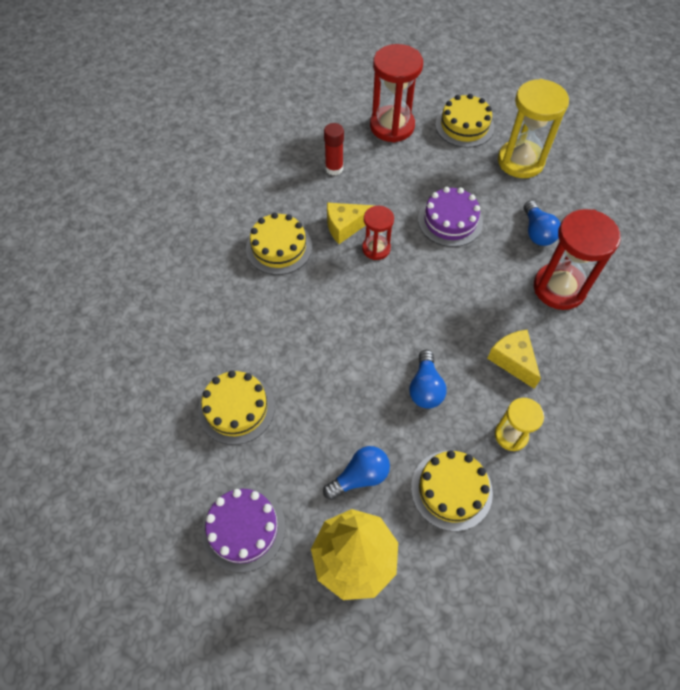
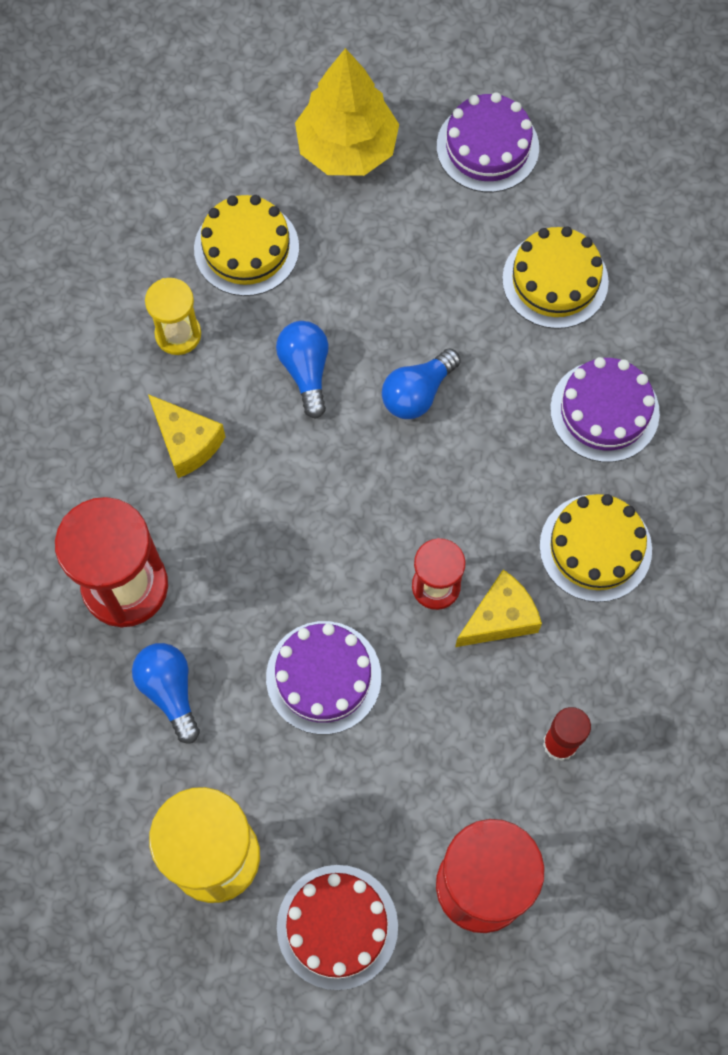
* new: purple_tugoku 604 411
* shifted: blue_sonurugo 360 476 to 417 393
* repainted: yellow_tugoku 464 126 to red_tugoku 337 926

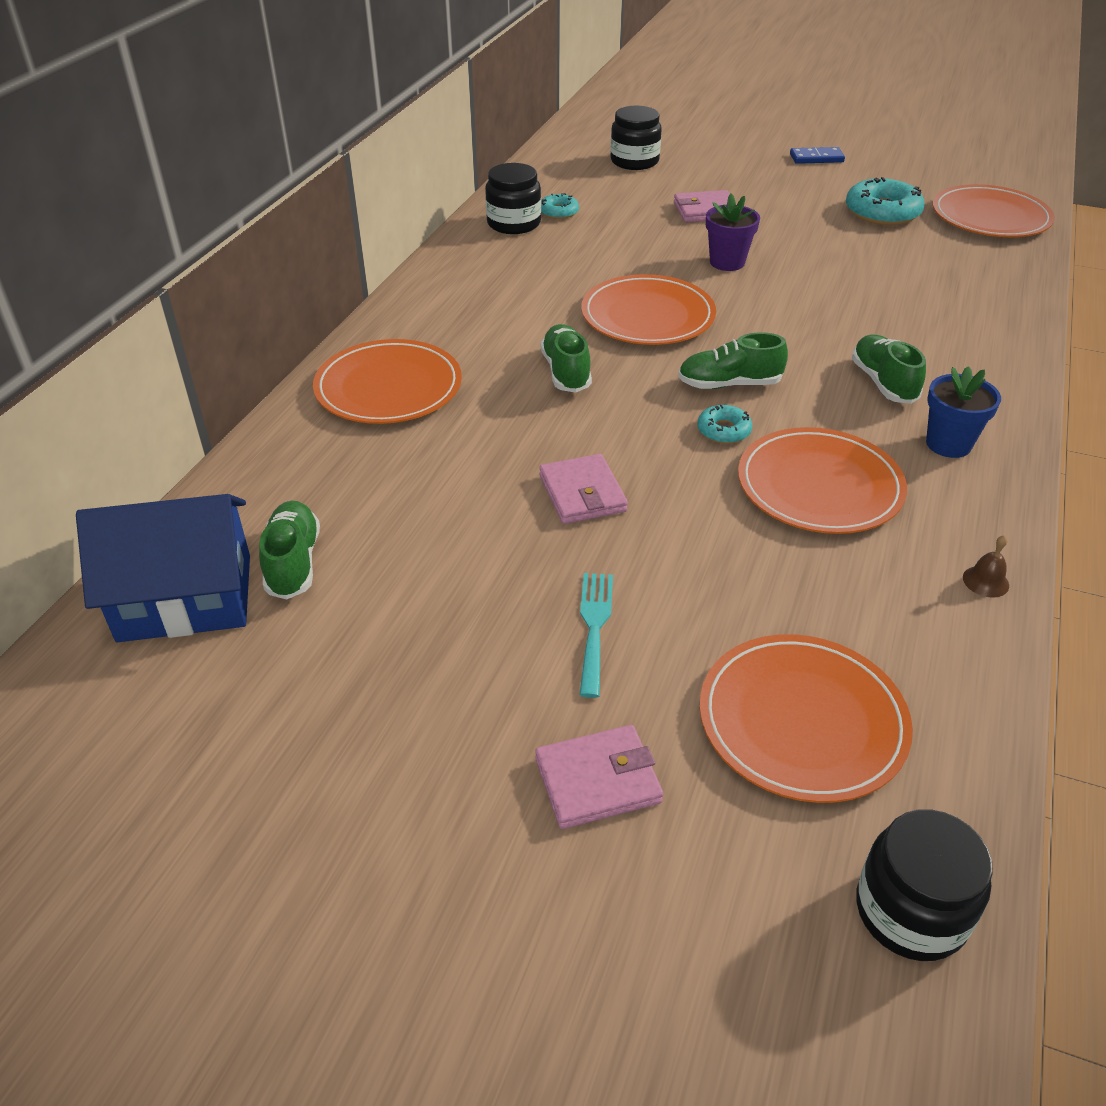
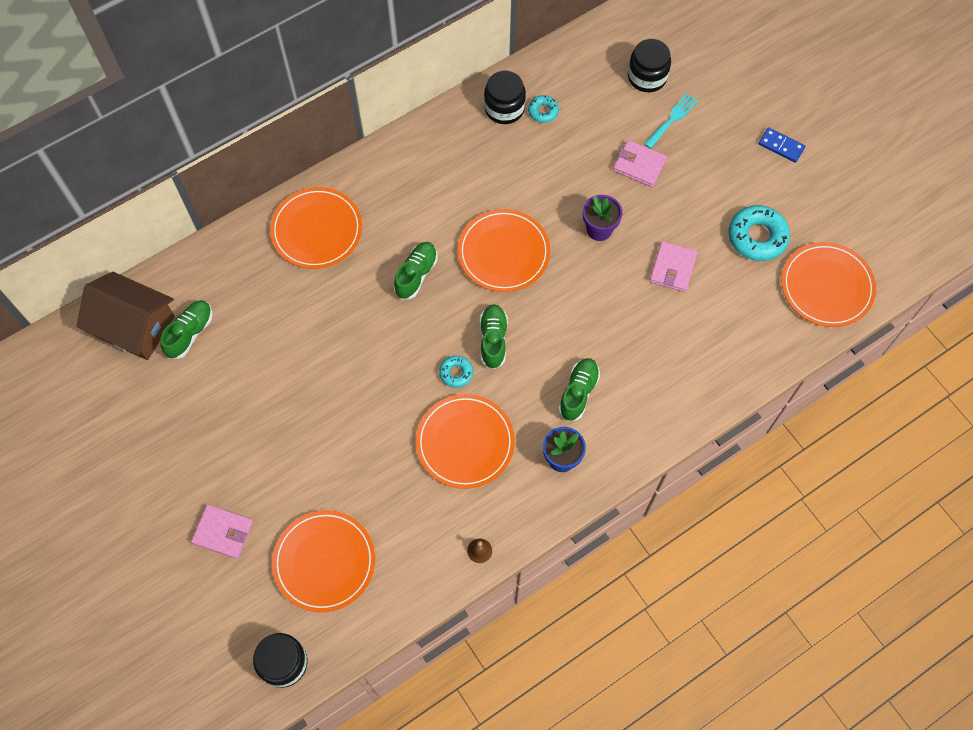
* shifted: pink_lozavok 582 493 to 672 268
* shifted: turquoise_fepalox 594 626 to 672 119
* repainted: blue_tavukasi 185 597 to brown_tavukasi 134 326
* rotated: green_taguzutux 729 384 = 493 340 60 degrees clockwise

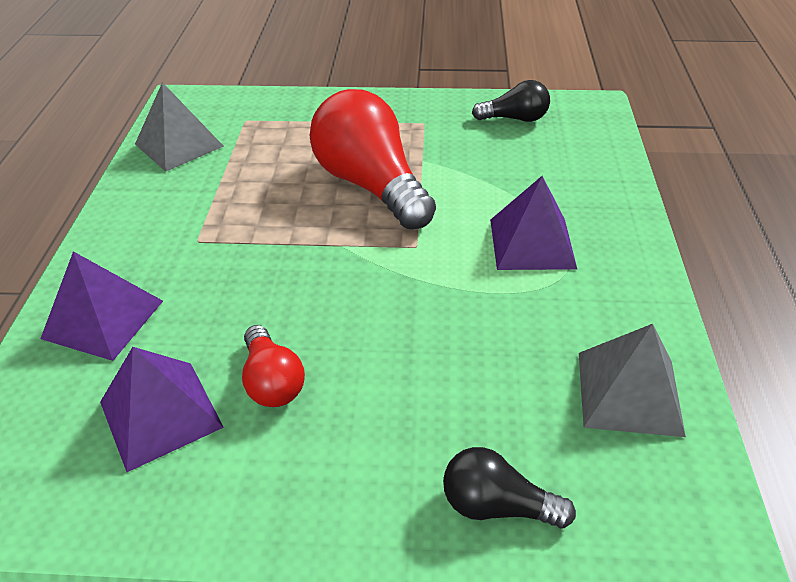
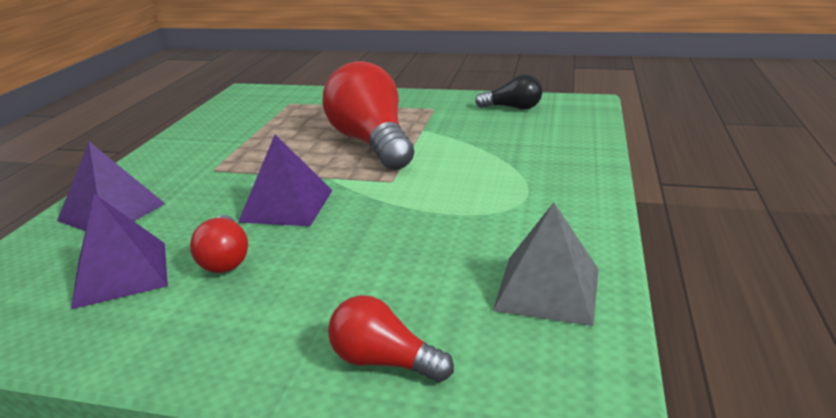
* gone: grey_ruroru 179 145
* shifted: purple_ruroru 531 243 to 287 205
* repainted: black_sonurugo 497 505 to red_sonurugo 384 361

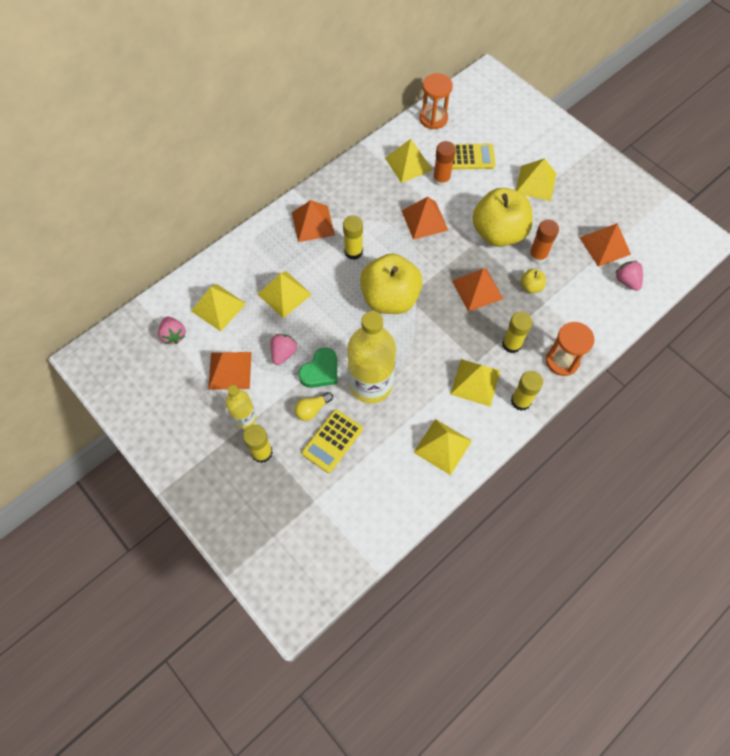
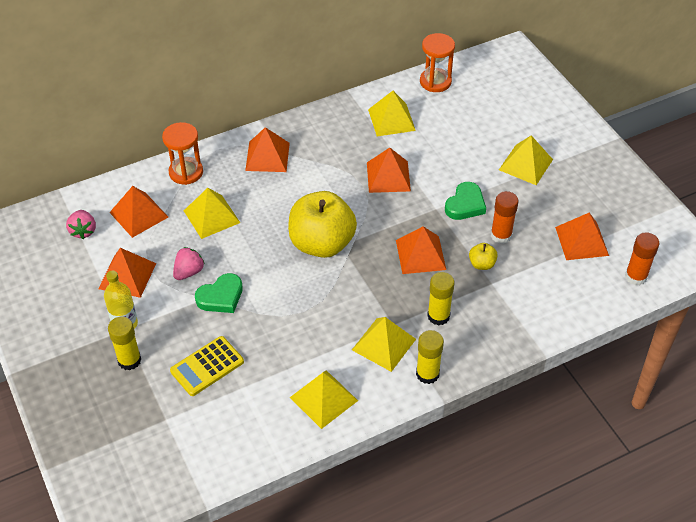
* gone: yellow_sonurugo 312 409
* gone: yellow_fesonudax 353 252
* gone: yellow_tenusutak 371 384
* gone: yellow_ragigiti 469 157
* gone: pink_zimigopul 626 281
* shifted: orange_fesonudax 441 179 to 636 276
* shifted: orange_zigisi 562 361 to 186 172
* swapped: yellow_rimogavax 498 233 to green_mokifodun 465 204
* repainted: yellow_ruroru 218 307 to orange_ruroru 139 214

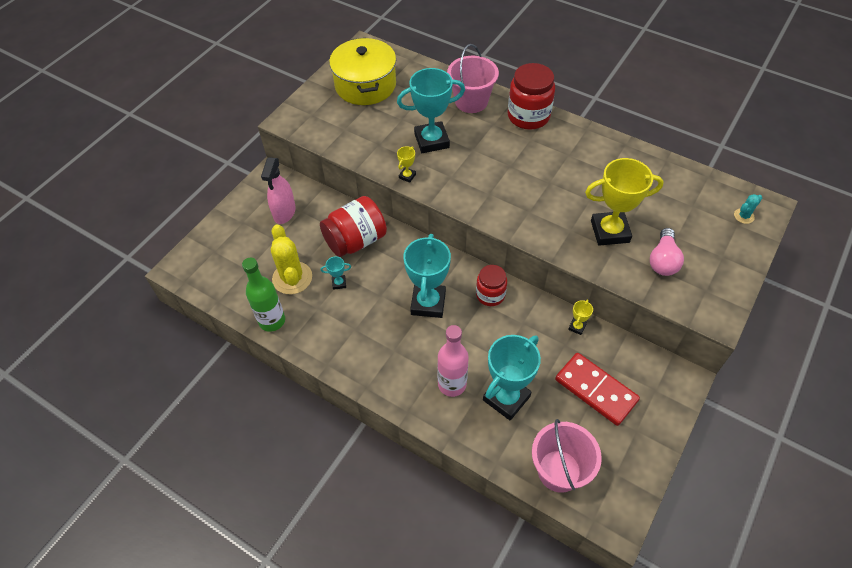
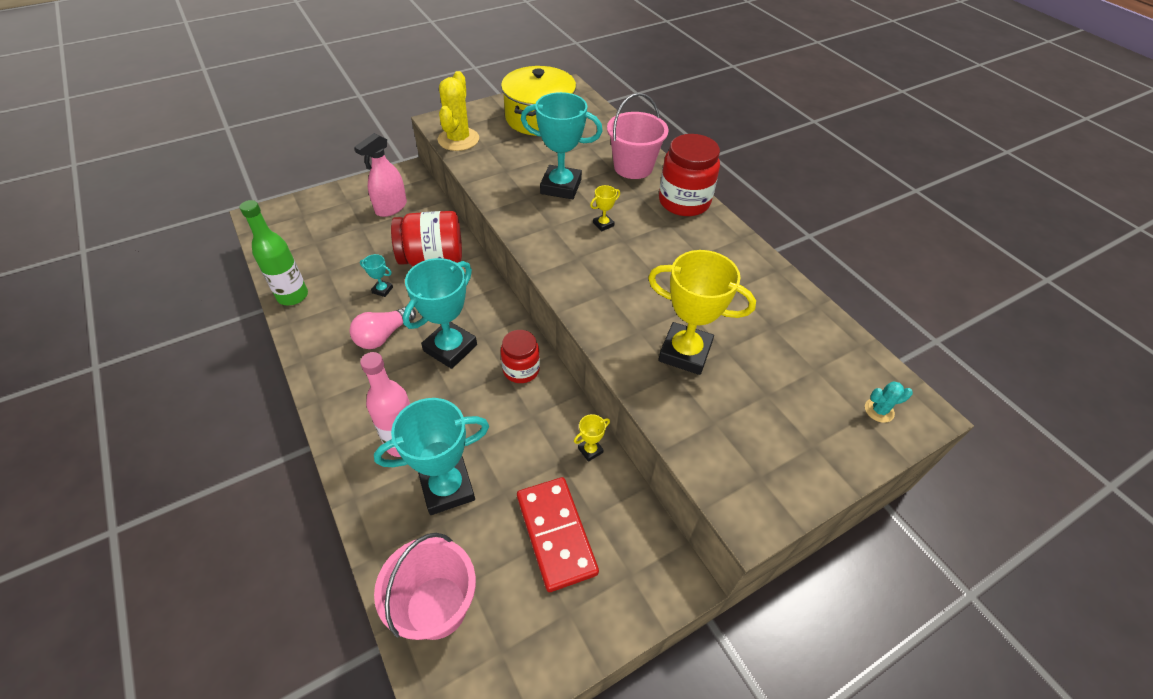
* shifted: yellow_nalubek 292 278 to 458 139
* shifted: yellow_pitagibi 407 176 to 603 224
* shifted: pink_sonurugo 663 260 to 383 336

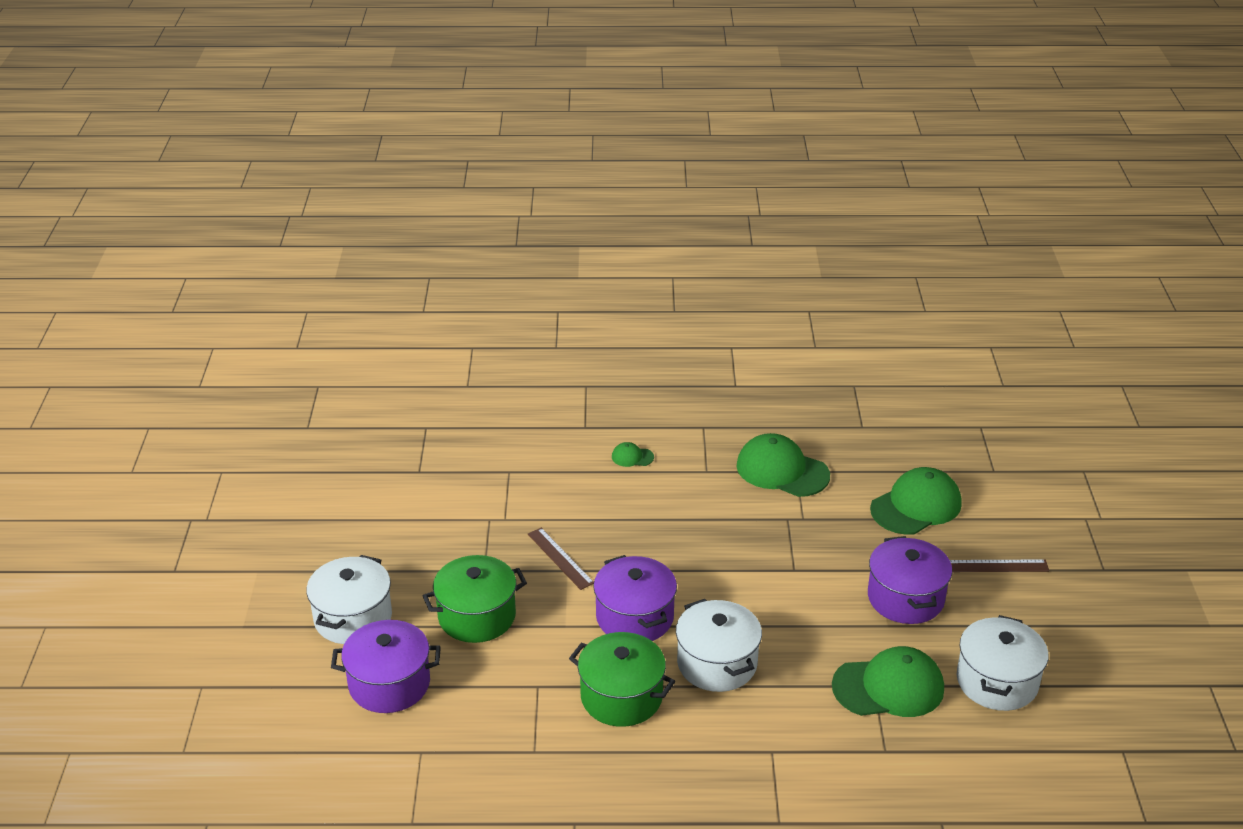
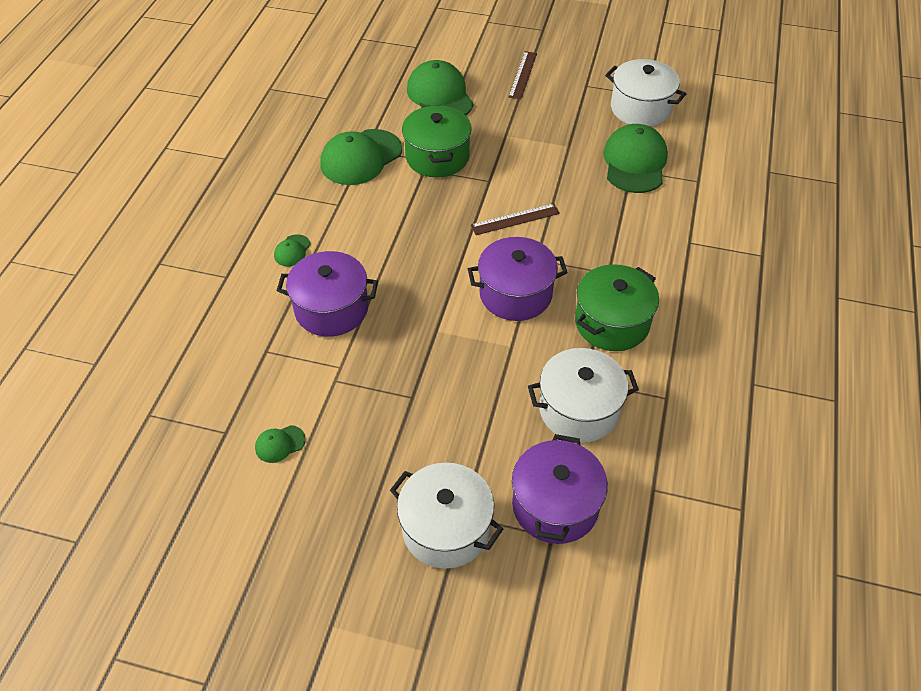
* new: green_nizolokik 280 444
* shifted: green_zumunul 477 616 to 437 157
* shifted: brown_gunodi 560 558 to 515 219
* shifted: white_zumunul 717 663 to 579 409
* shifted: purple_zumunul 905 598 to 331 309

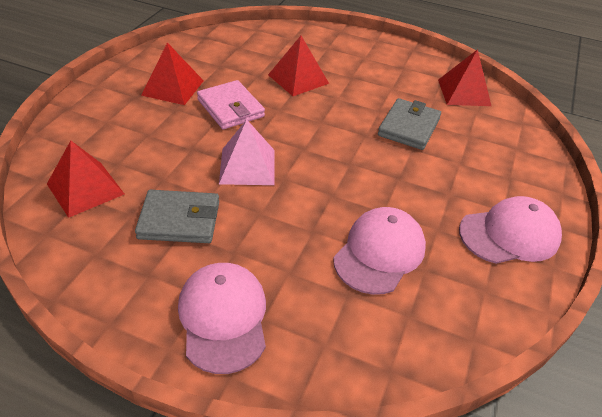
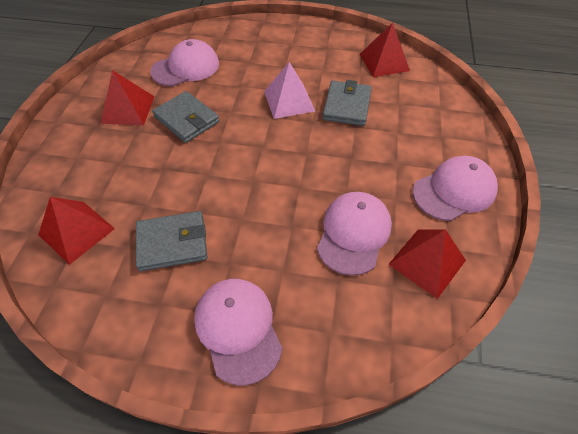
* new: pink_nizolokik 186 68
* shifted: pink_ruroru 247 166 to 289 101
* shifted: red_ruroru 298 79 to 427 262
* repainted: pink_lozavok 230 108 to grey_lozavok 187 119

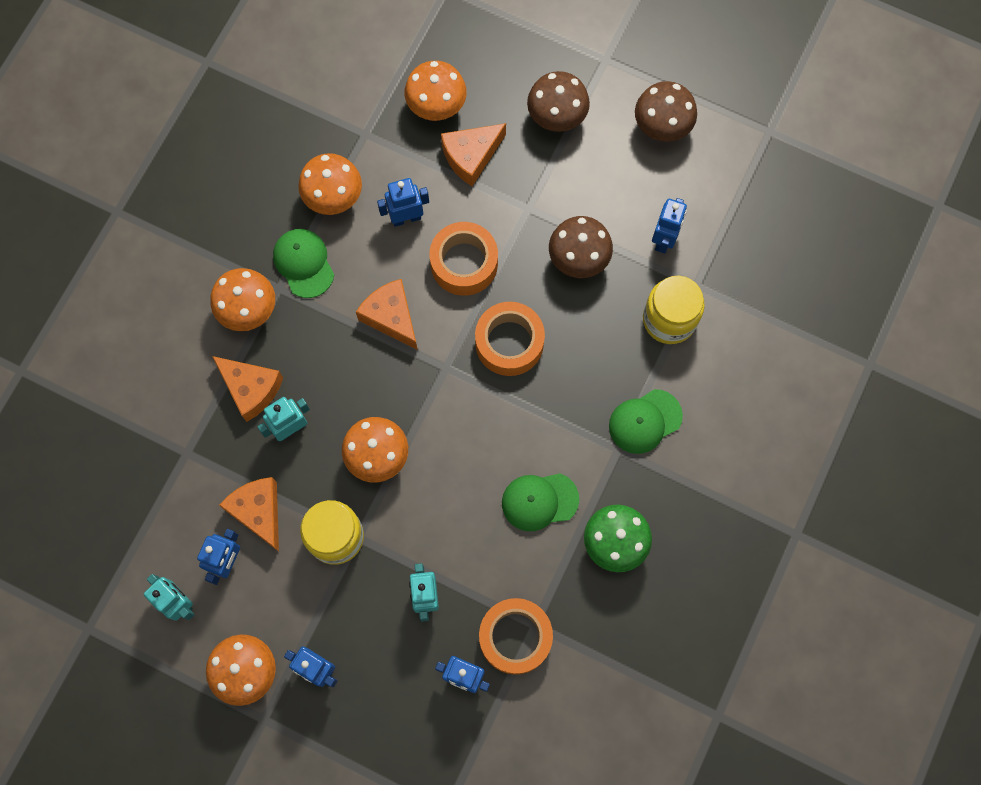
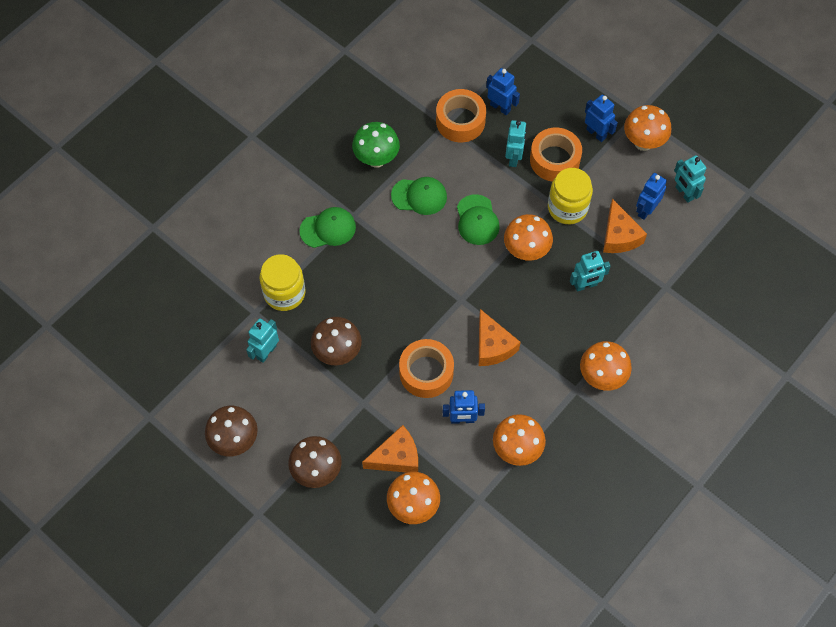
* gone: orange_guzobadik 251 389
* shifted: green_nizolokik 303 263 to 477 220
* shifted: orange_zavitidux 509 343 to 554 160
* repainted: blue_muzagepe 664 239 to turquoise_muzagepe 266 352

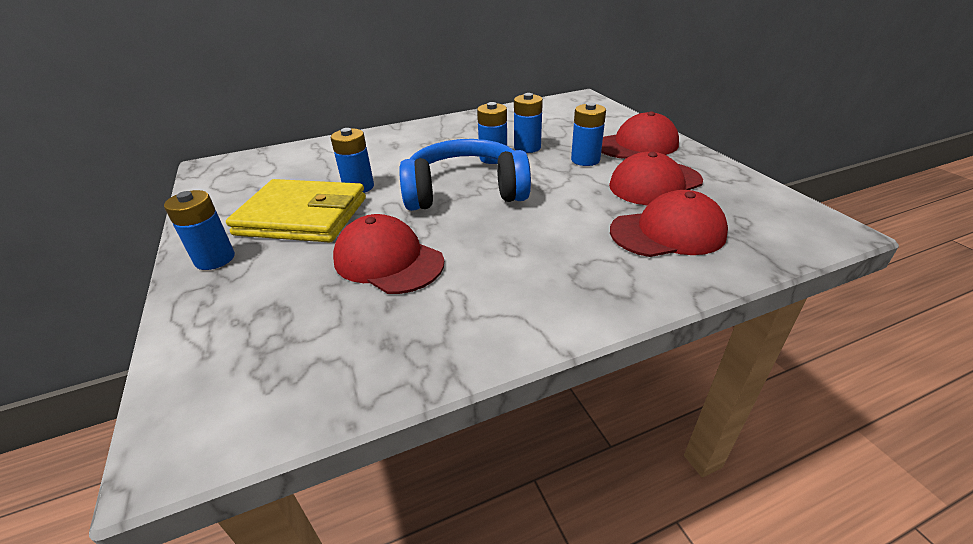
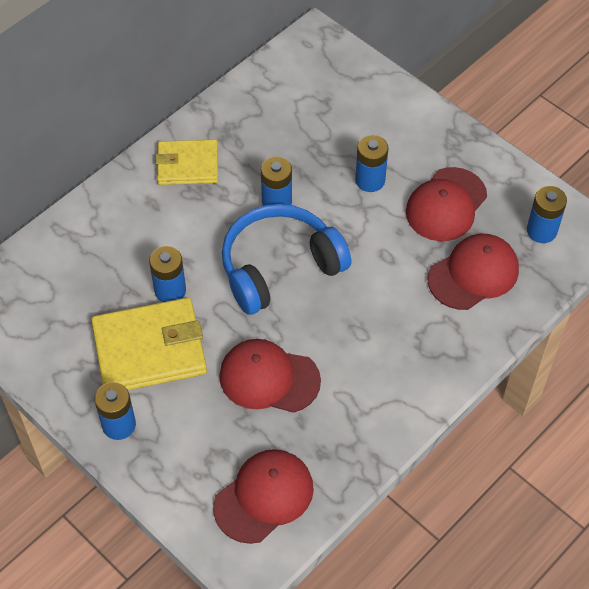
* new: yellow_lozavok 188 165
* shifted: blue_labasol 527 147 to 541 231
* shifted: red_nizolokik 637 145 to 264 497

